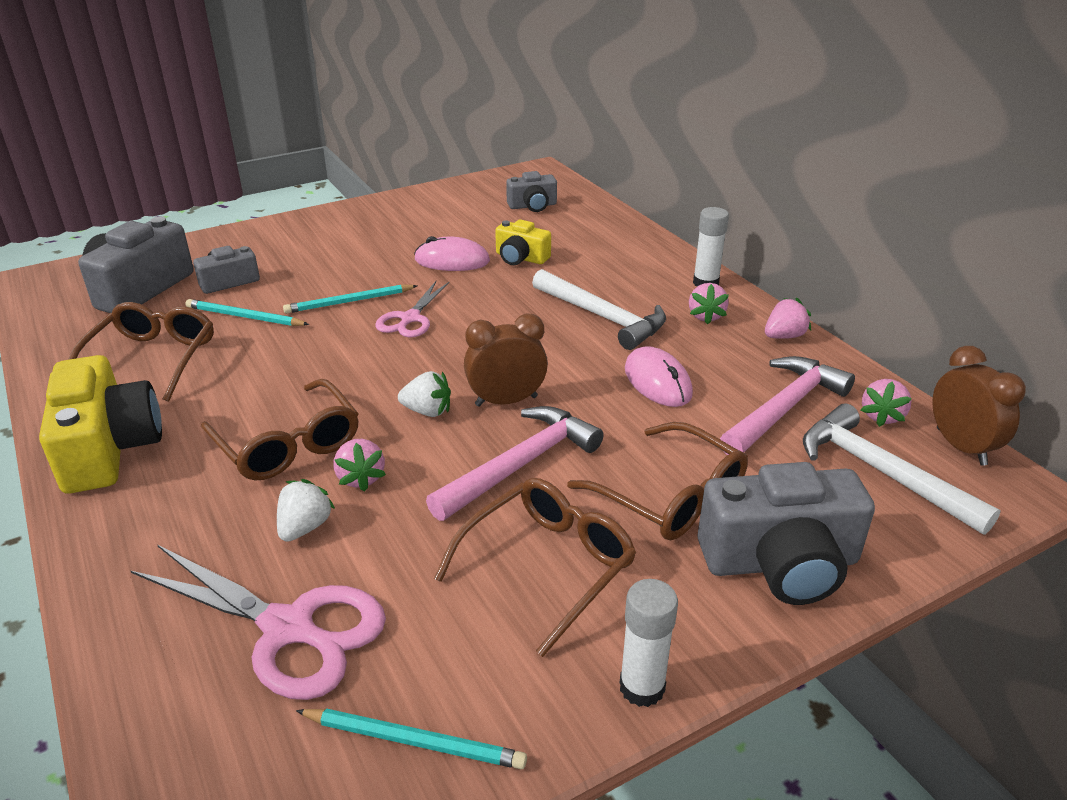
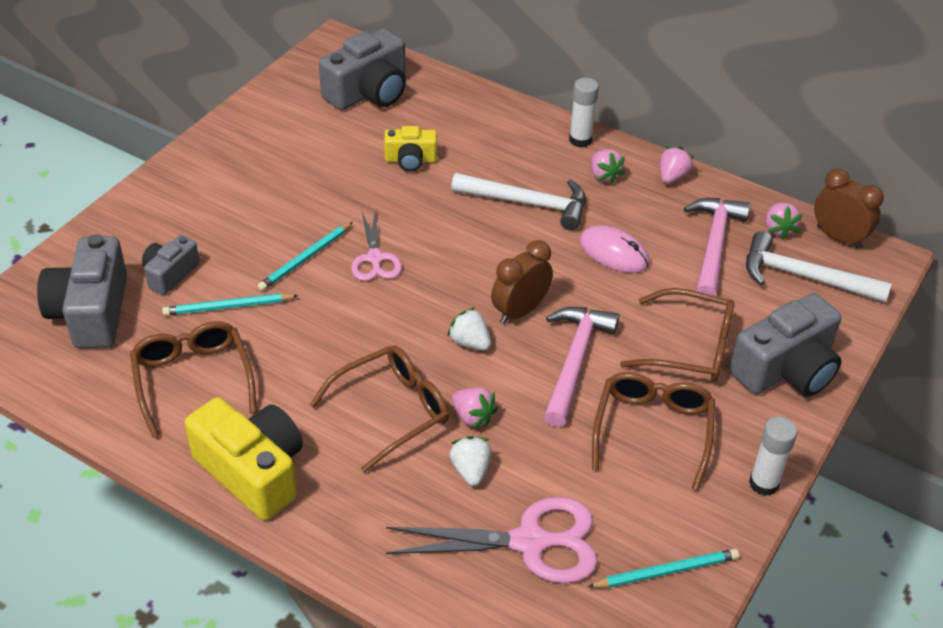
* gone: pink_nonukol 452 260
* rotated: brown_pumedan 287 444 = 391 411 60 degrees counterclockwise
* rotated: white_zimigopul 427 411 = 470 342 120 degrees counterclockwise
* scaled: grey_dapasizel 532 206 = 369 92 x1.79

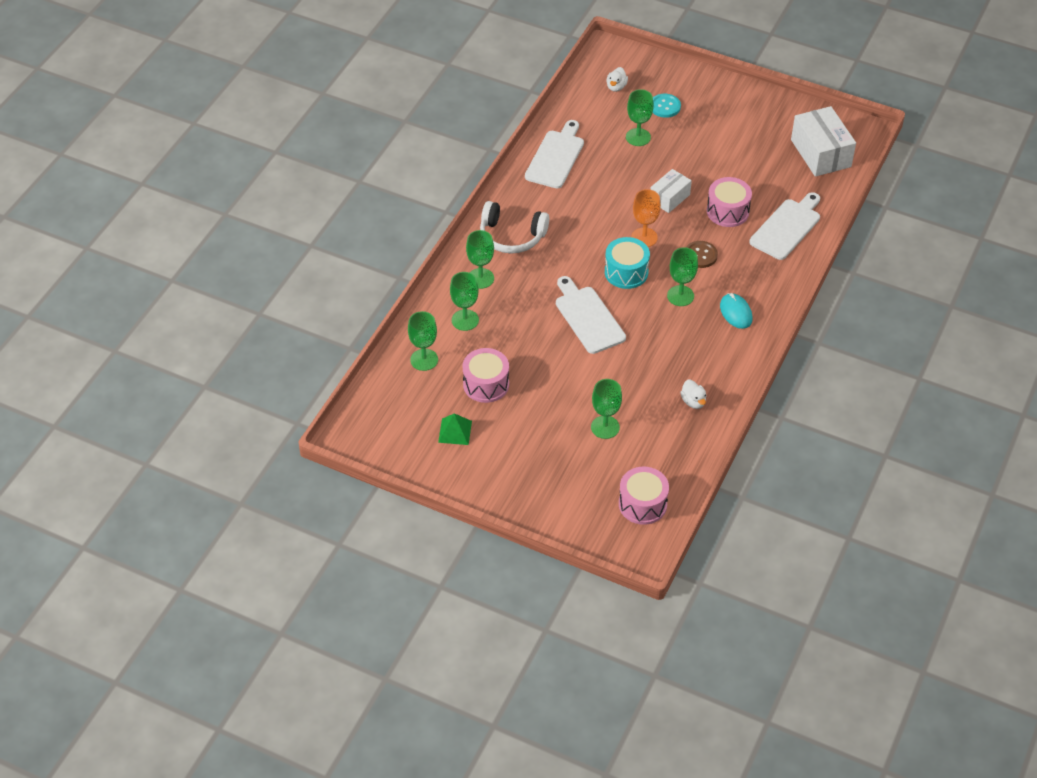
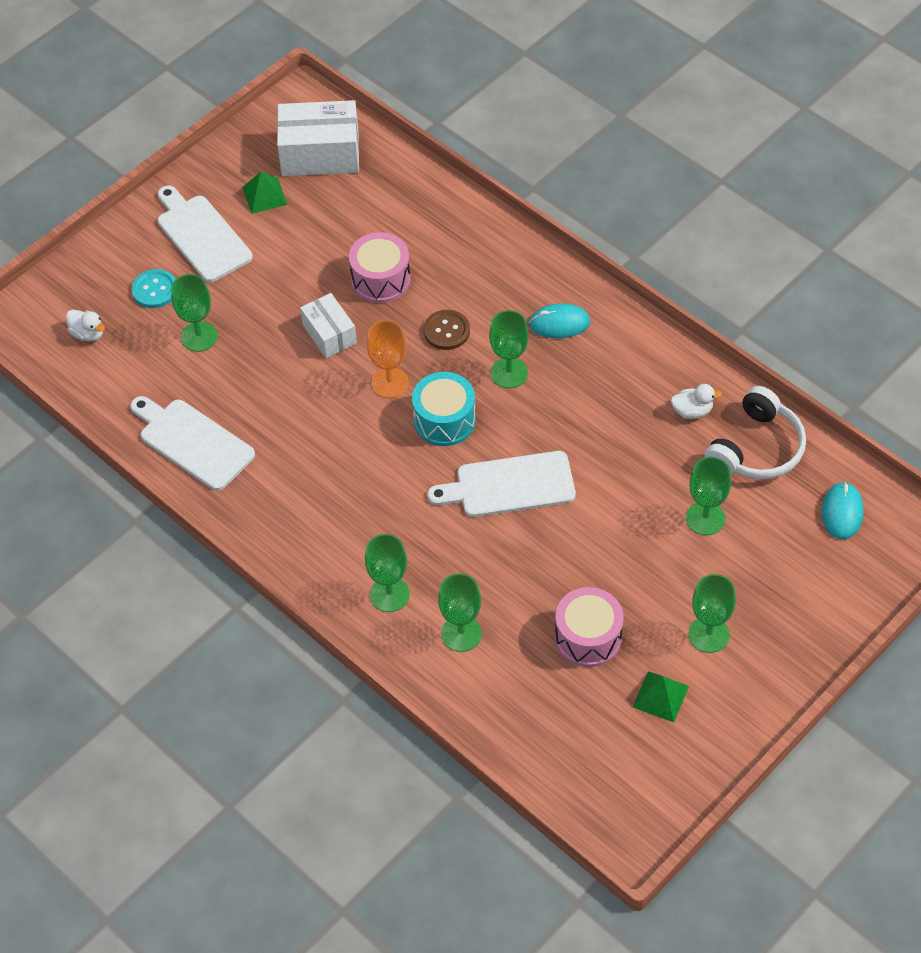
* new: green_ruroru 264 196
* shifted: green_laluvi 424 360 to 708 634
* shifted: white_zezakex 512 236 to 756 448
* shifted: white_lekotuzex 787 227 to 202 235
* swapped: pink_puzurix 642 504 to turquoise_nonukol 842 512

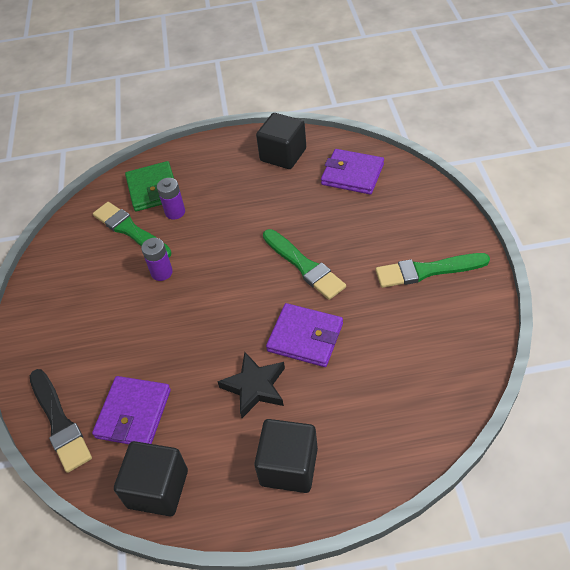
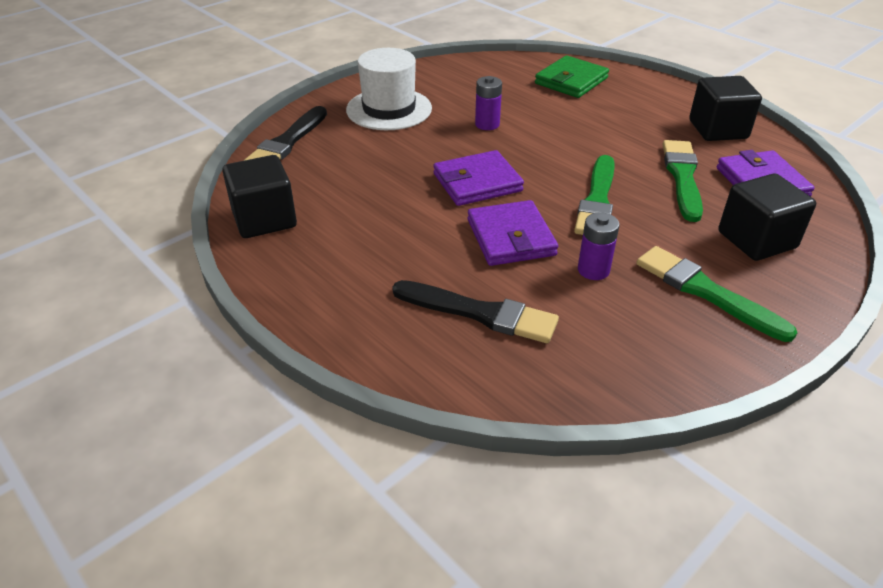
* gone: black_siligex 255 387
* new: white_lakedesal 389 109
* new: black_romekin 480 313
* shifted: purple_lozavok 133 413 to 477 182
* shifted: green_romekin 130 230 to 682 177
* shifted: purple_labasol 175 212 to 593 270
* shifted: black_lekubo 289 466 to 756 240

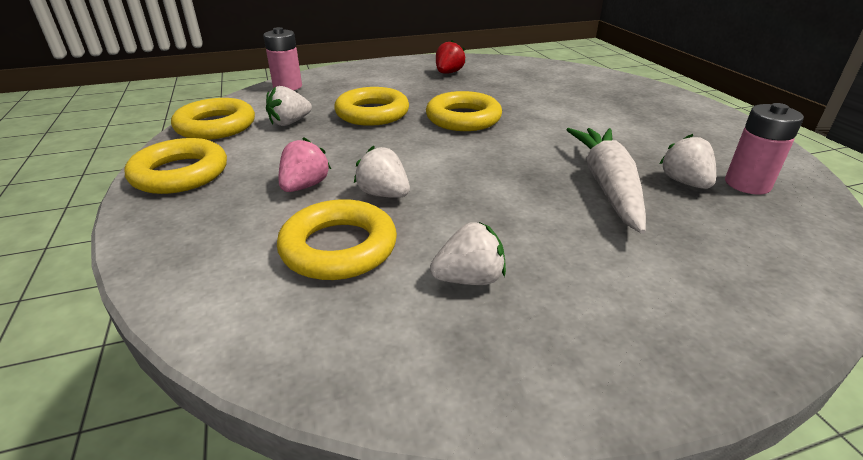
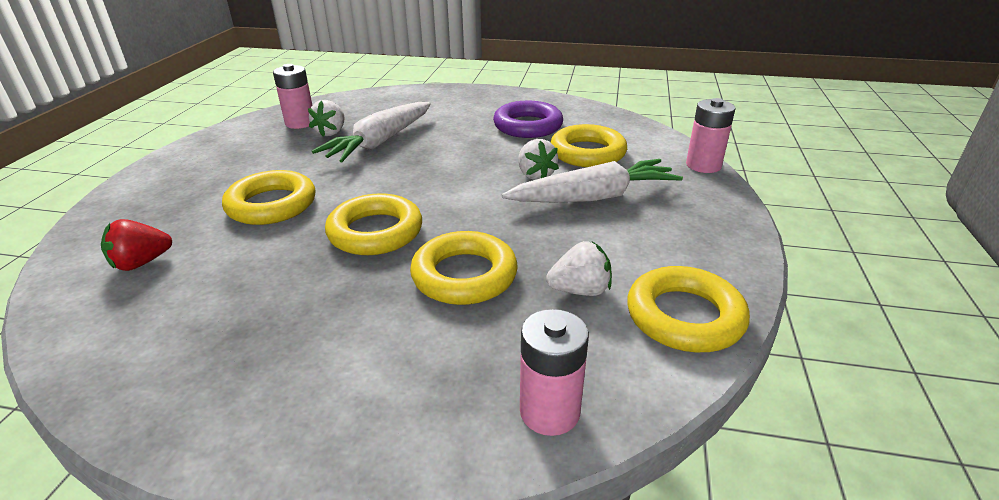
* new: pink_labasol 703 165
* shifted: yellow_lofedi 180 173 to 272 205
* shifted: red_zimigopul 448 73 to 141 263
* swapped: pink_zimigopul 305 186 to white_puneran 593 197
* swapped: white_zimigopul 469 279 to purple_lofedi 528 126

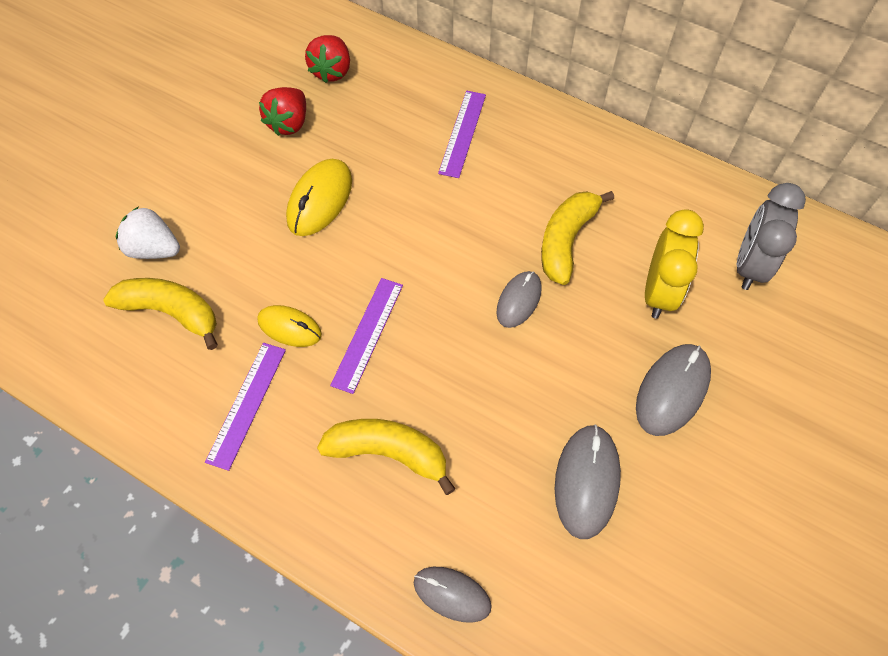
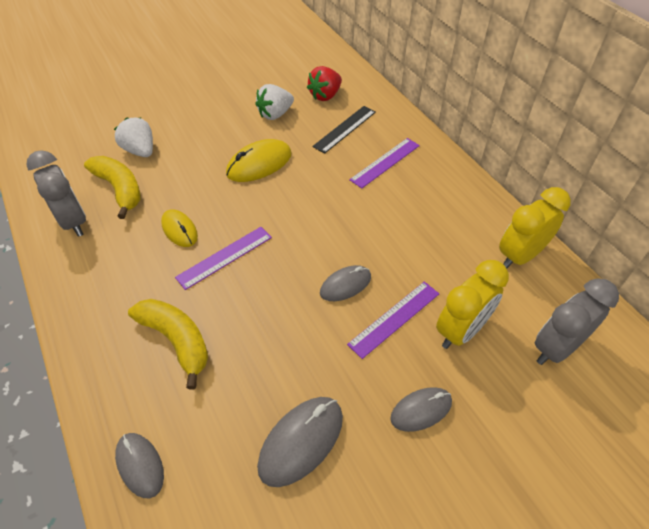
* gone: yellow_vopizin 566 241
* new: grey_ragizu 74 221
* new: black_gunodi 345 129
* new: yellow_ragizu 519 256
* shifted: purple_gunodi 247 404 to 394 318
* repainted: red_zimigopul 289 123 to white_zimigopul 275 114
* scaled: grey_nonukol 672 390 = 421 410 x0.66

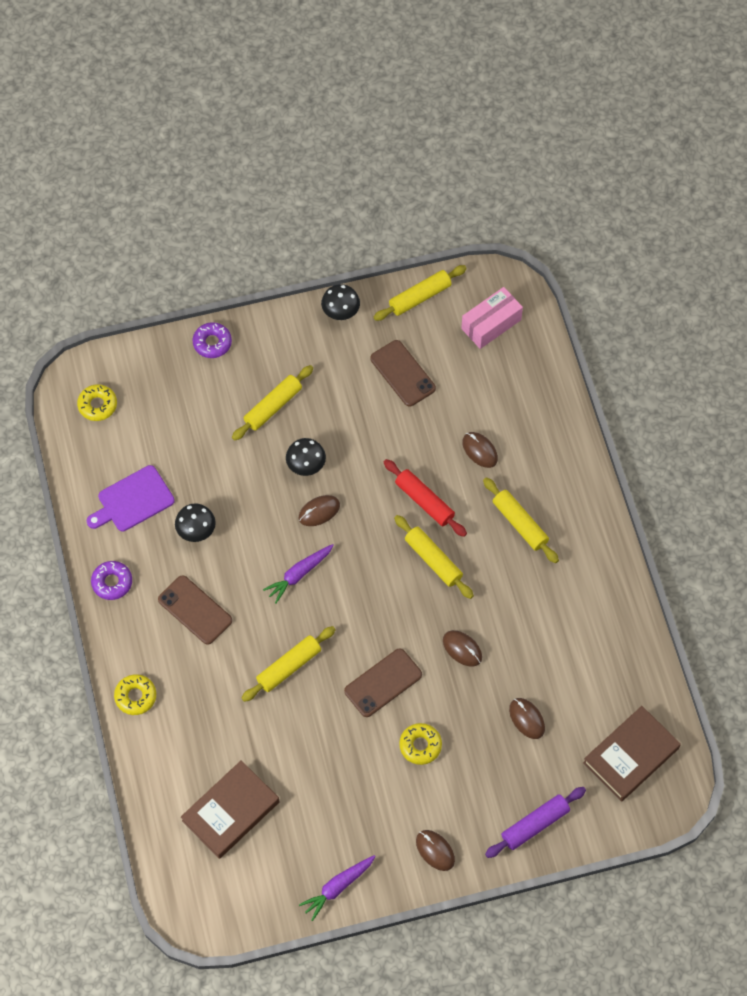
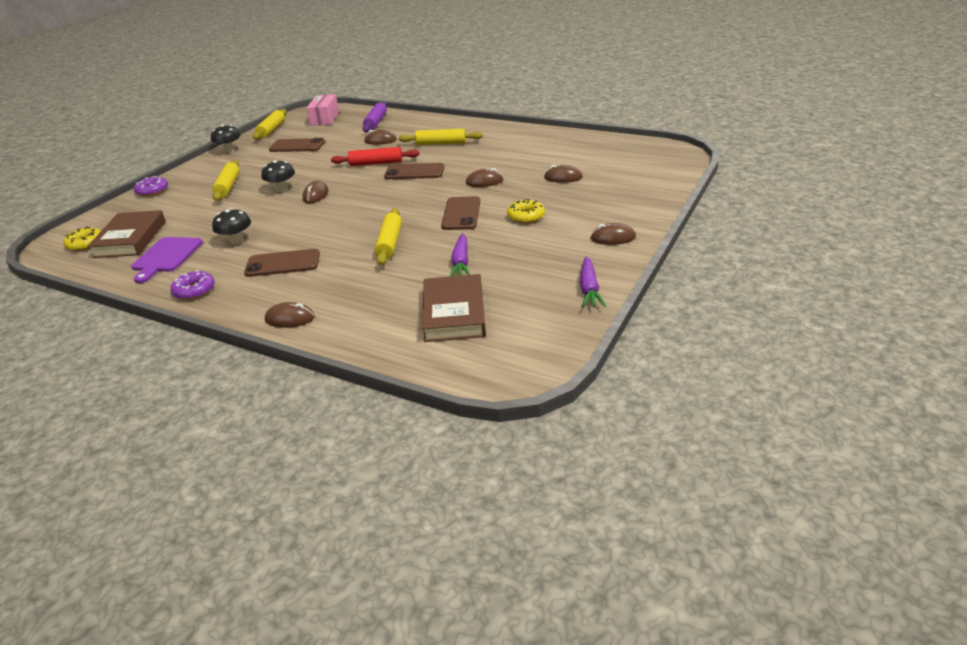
* shifted: purple_puneran 299 574 to 461 262
* shifted: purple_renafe 535 824 to 376 122
* shifted: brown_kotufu 630 755 to 130 239
* swapped: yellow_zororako 135 696 to brown_nonukol 290 319
* swapped: yellow_renafe 433 560 to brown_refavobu 414 172

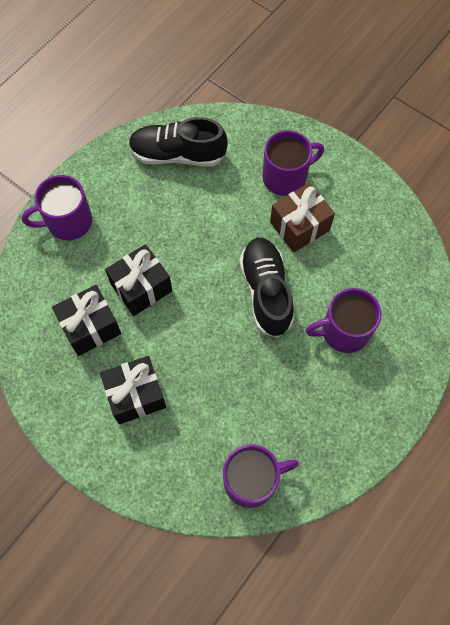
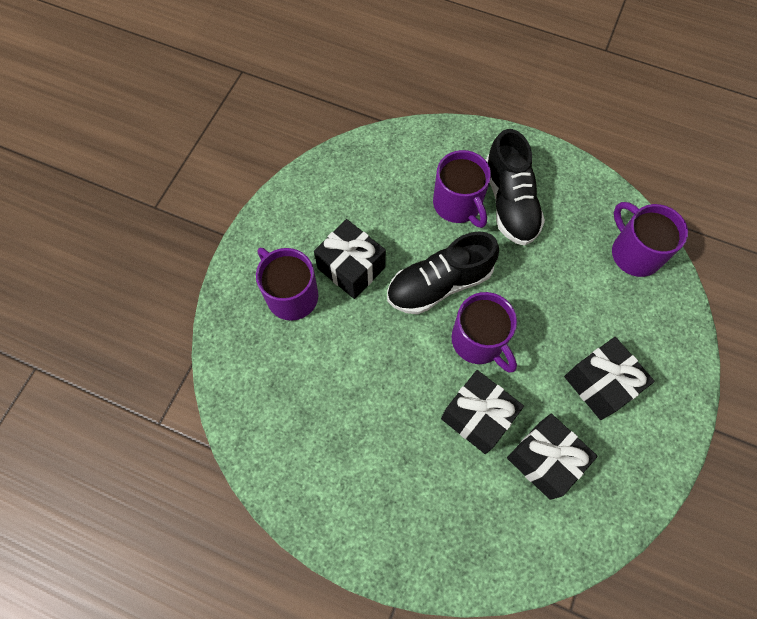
* shifted: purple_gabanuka 68 222 to 479 341
* shifted: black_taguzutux 177 155 to 510 202
* repainted: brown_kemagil 299 226 to black_kemagil 351 268

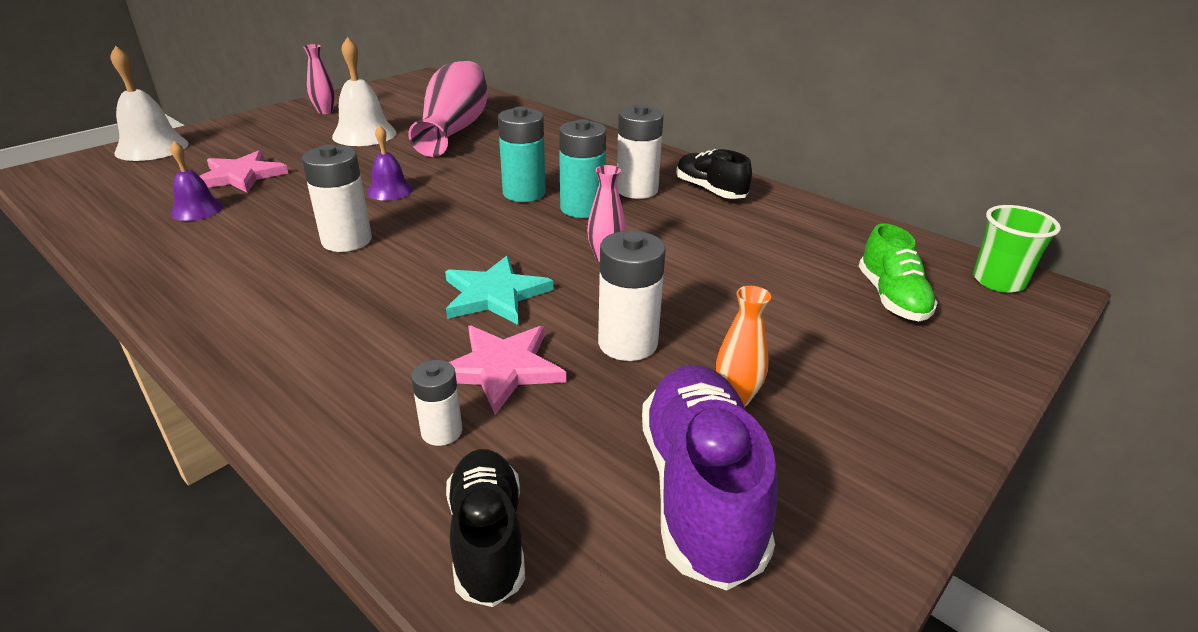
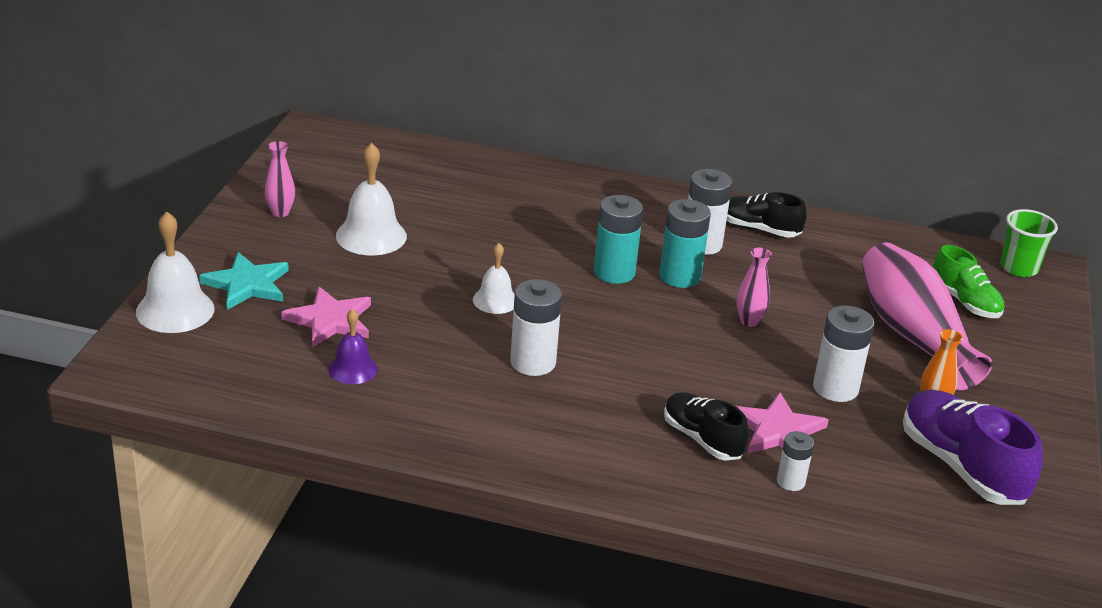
* shifted: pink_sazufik 455 129 to 913 335
* shifted: turquoise_siligex 494 295 to 247 284
* shifted: black_taguzutux 487 539 to 702 439
* repainted: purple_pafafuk 390 190 to white_pafafuk 495 300

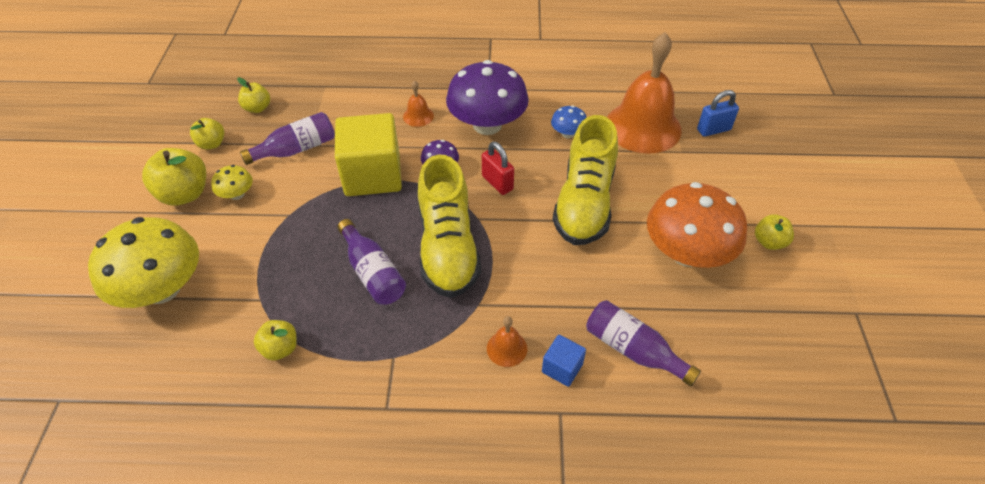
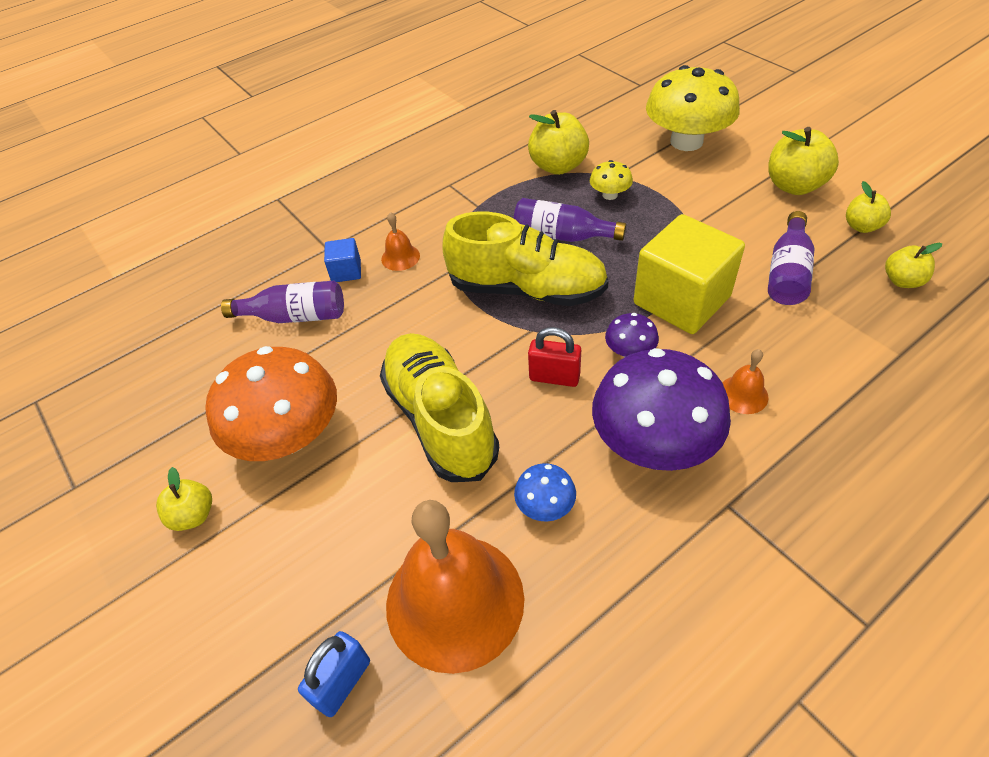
* shifted: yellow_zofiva 237 194 to 610 195
* rotated: yellow_taguzutux 448 247 = 527 289 150 degrees clockwise
* scaled: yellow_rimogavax 280 348 = 558 166 x1.70

